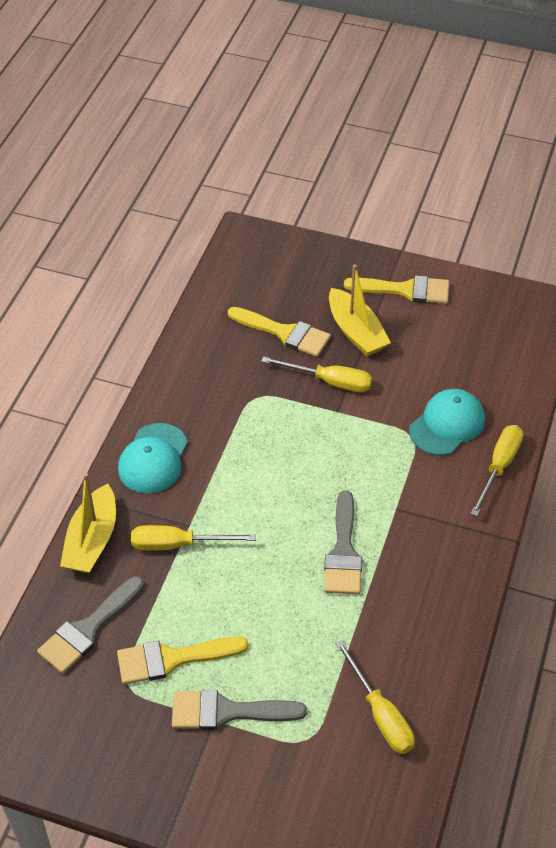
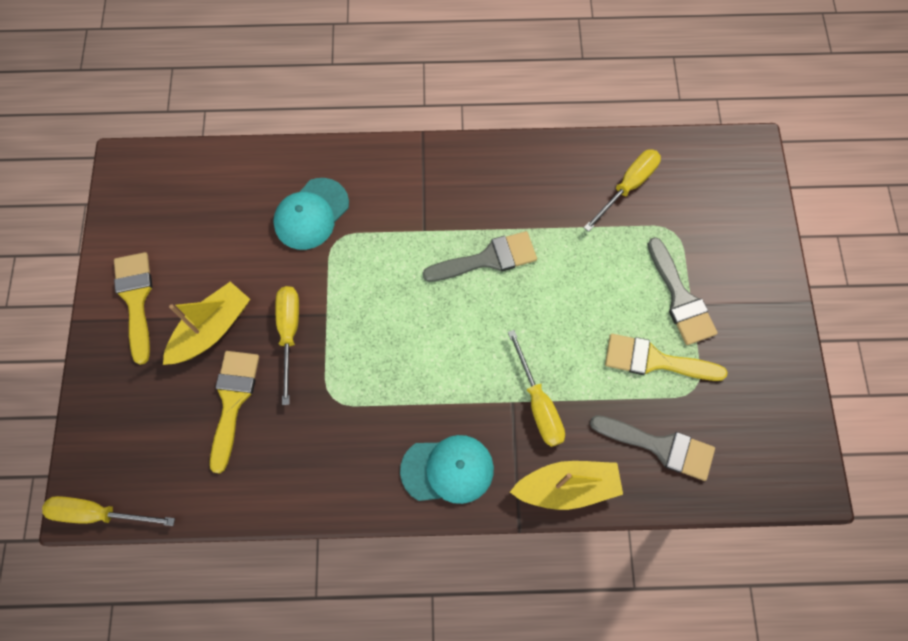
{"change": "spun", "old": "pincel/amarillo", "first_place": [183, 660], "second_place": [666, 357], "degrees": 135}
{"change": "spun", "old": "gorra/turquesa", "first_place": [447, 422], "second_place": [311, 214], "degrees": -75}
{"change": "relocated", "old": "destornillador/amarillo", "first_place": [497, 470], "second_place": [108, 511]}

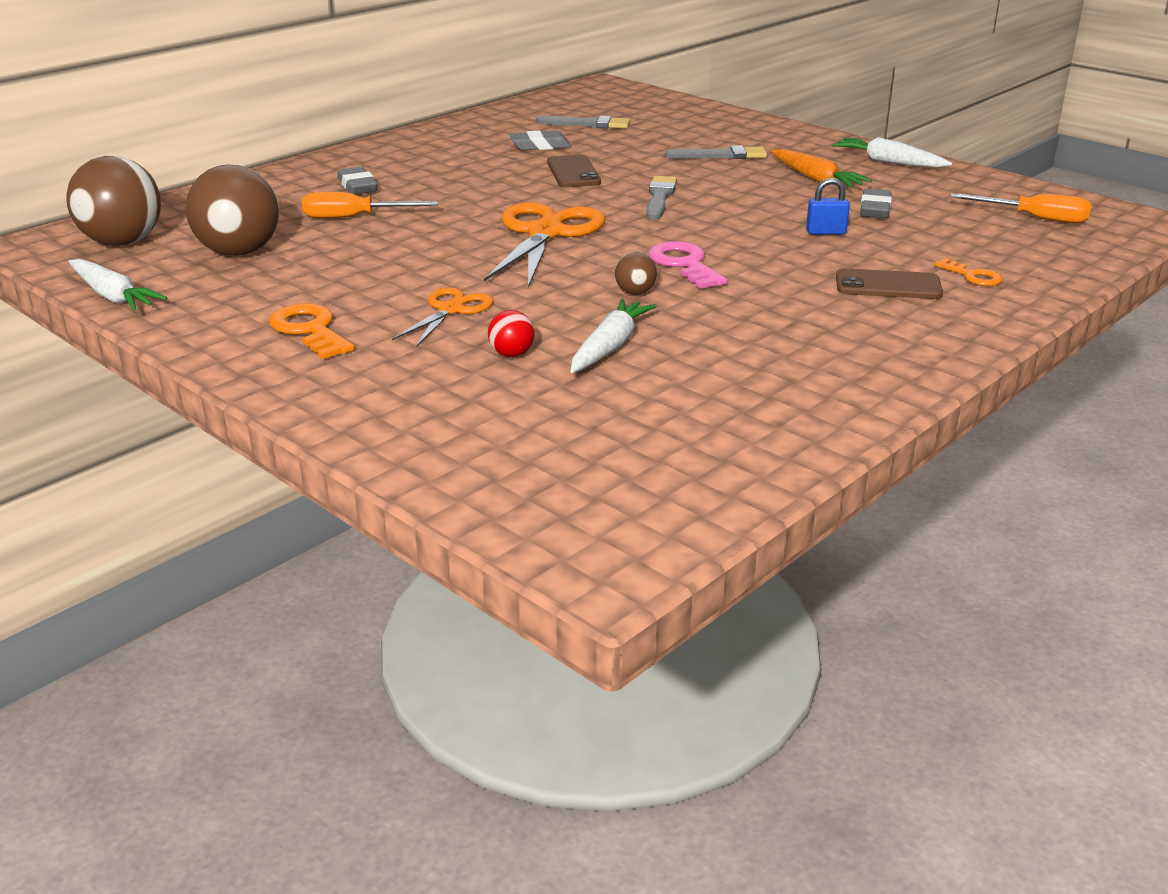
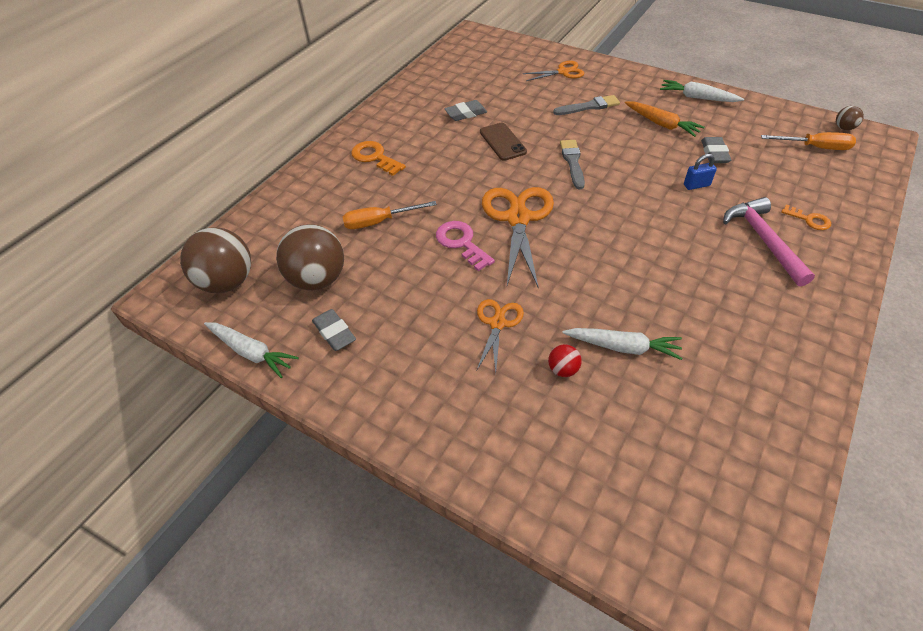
{"change": "relocated", "old": "llave/naranja", "first_place": [312, 331], "second_place": [378, 158]}
{"change": "relocated", "old": "goma de borrar/gris", "first_place": [357, 181], "second_place": [334, 330]}
{"change": "missing", "old": "pincel/gris", "first_place": [583, 122]}
{"change": "spun", "old": "zanahoria/blanco", "first_place": [613, 336], "second_place": [622, 344], "degrees": 90}
{"change": "relocated", "old": "pelota/marrón", "first_place": [636, 273], "second_place": [850, 118]}
{"change": "relocated", "old": "llave/rosa", "first_place": [688, 265], "second_place": [465, 246]}
{"change": "exchanged", "old": "móvil/marrón", "new": "martillo/rosa", "first_place": [889, 283], "second_place": [769, 241]}
{"change": "appeared", "new": "tijeras/naranja", "second_place": [553, 71]}

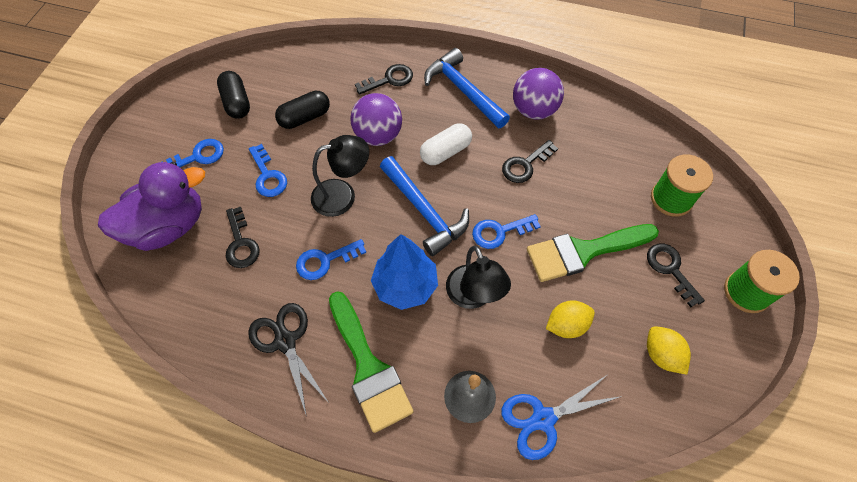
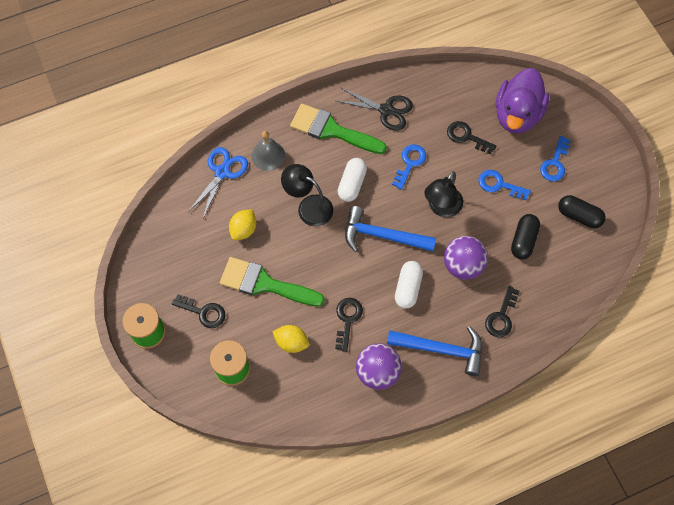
{"change": "exchanged", "old": "árbol/azul", "new": "cápsula/blanco", "first_place": [404, 272], "second_place": [352, 180]}
{"change": "missing", "old": "llave/azul", "first_place": [506, 231]}
{"change": "spun", "old": "pincel/verde", "first_place": [593, 253], "second_place": [272, 282], "degrees": -105}
{"change": "relocated", "old": "limón/amarillo", "first_place": [669, 350], "second_place": [291, 339]}

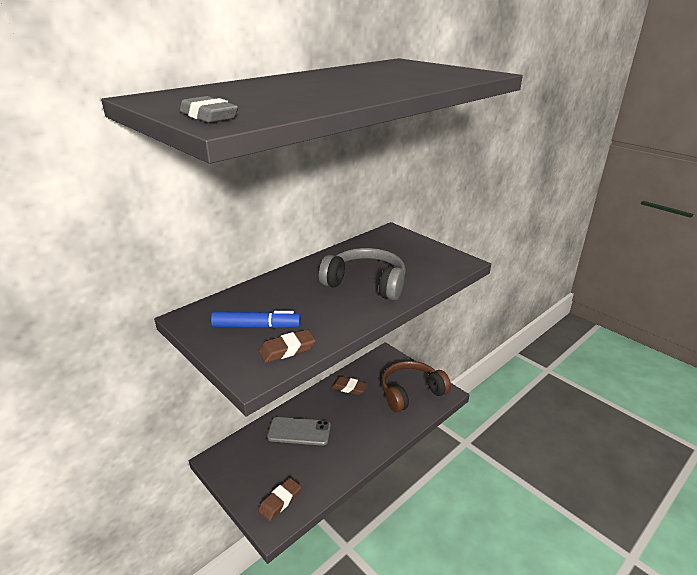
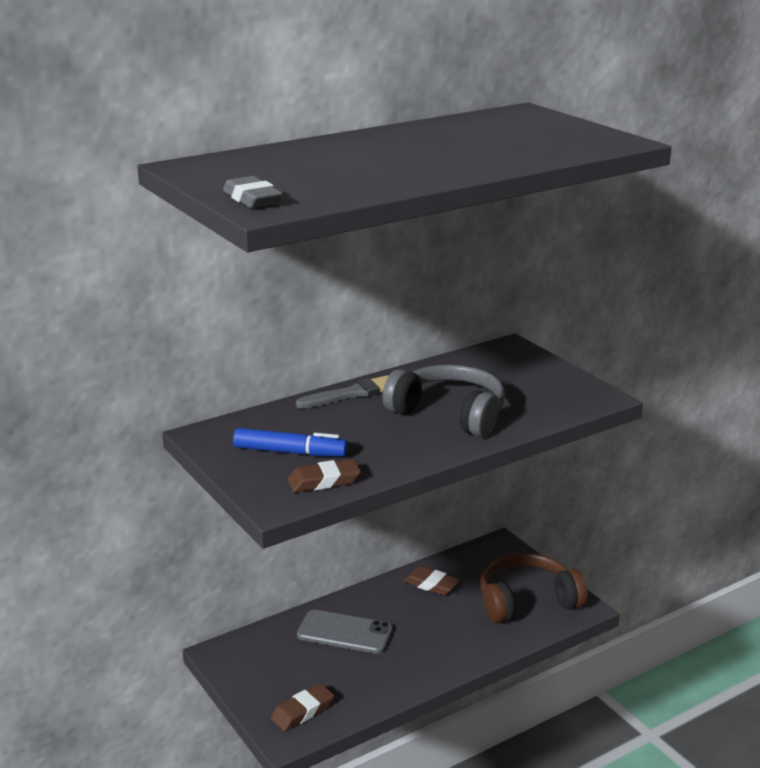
{"change": "appeared", "new": "pincel/gris", "second_place": [342, 391]}

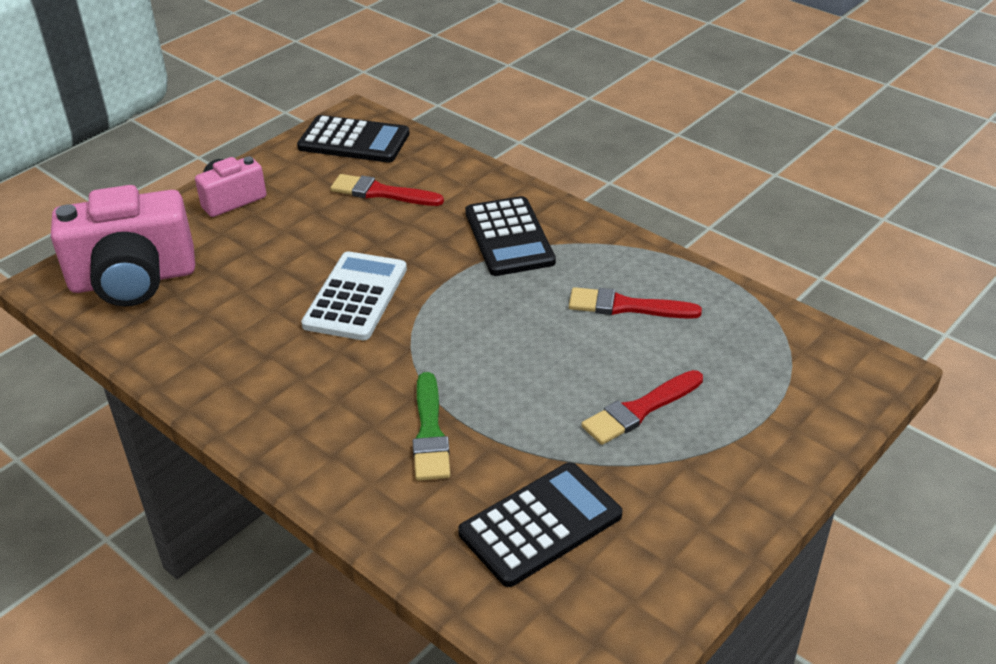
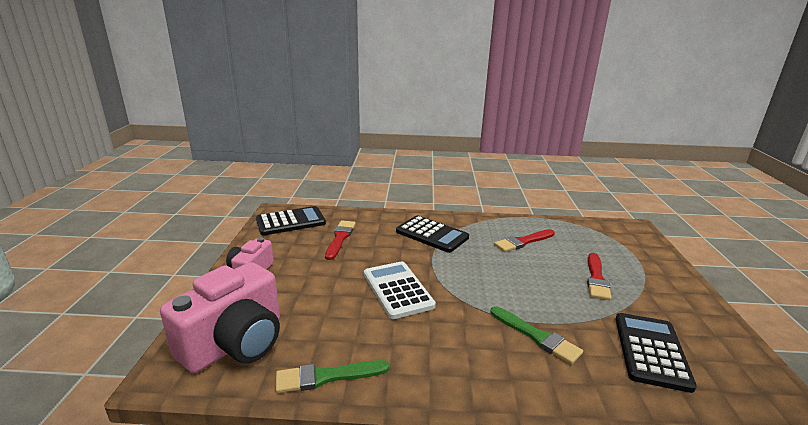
{"change": "spun", "old": "pincel/rojo", "first_place": [387, 190], "second_place": [340, 240], "degrees": 120}
{"change": "appeared", "new": "pincel/verde", "second_place": [332, 376]}

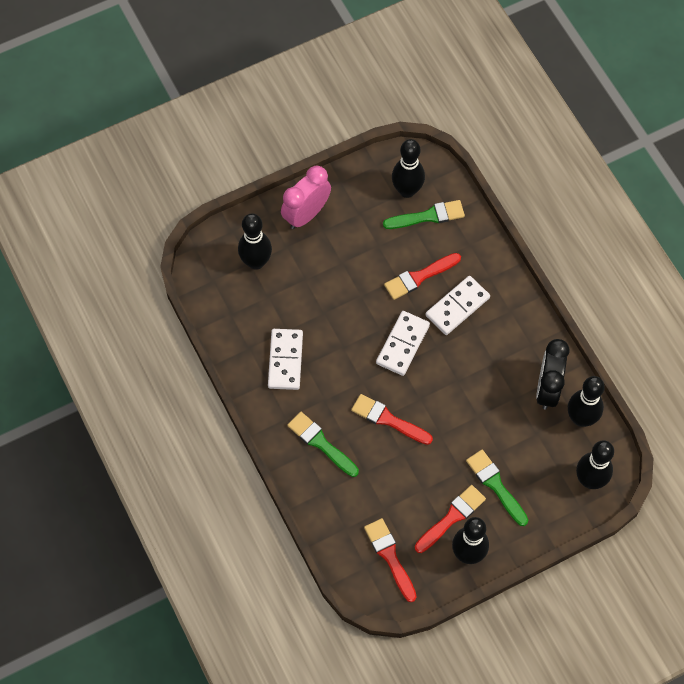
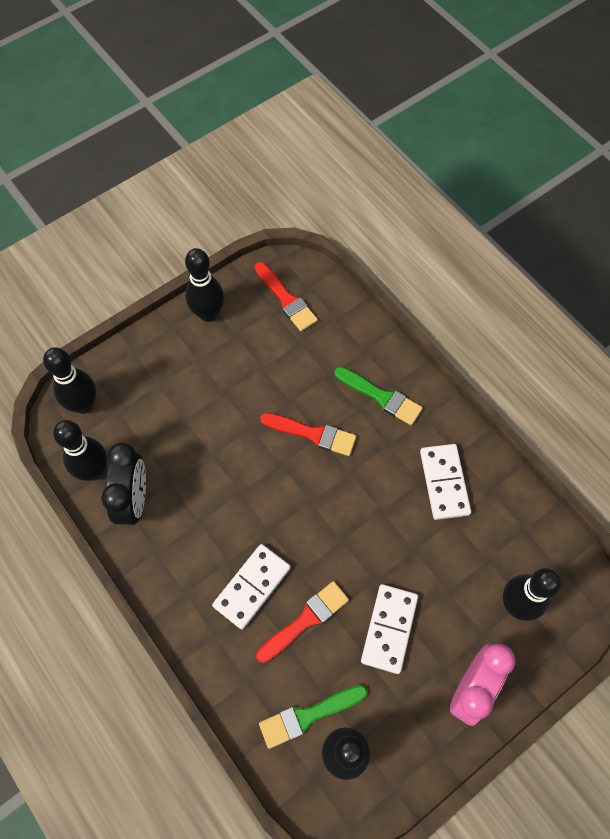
{"change": "relocated", "old": "ficha de dominó/blanco", "first_place": [403, 343], "second_place": [389, 629]}
{"change": "missing", "old": "pincel/rojo", "first_place": [450, 519]}
{"change": "missing", "old": "pincel/verde", "first_place": [497, 488]}

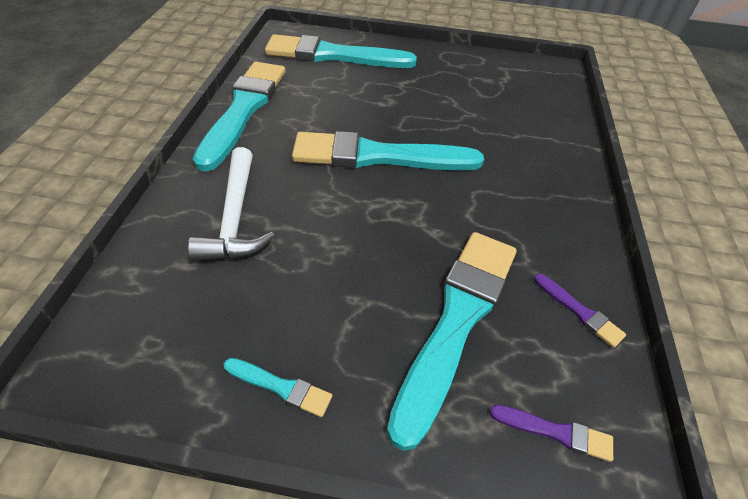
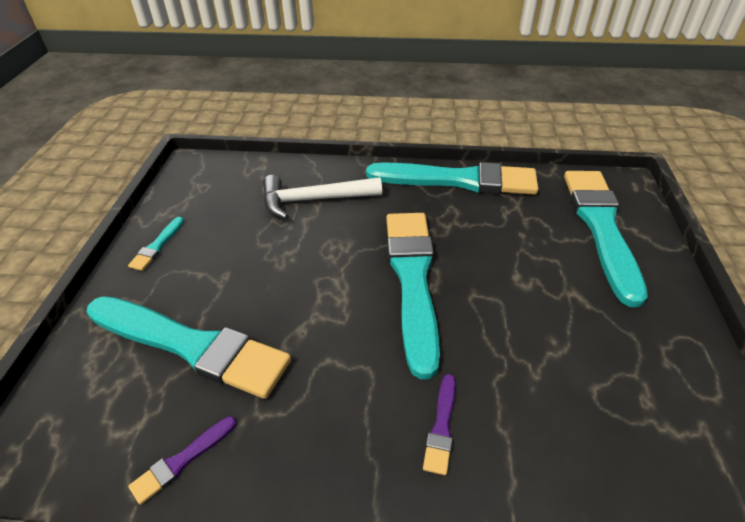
{"change": "relocated", "old": "pincel/morado", "first_place": [551, 433], "second_place": [439, 424]}

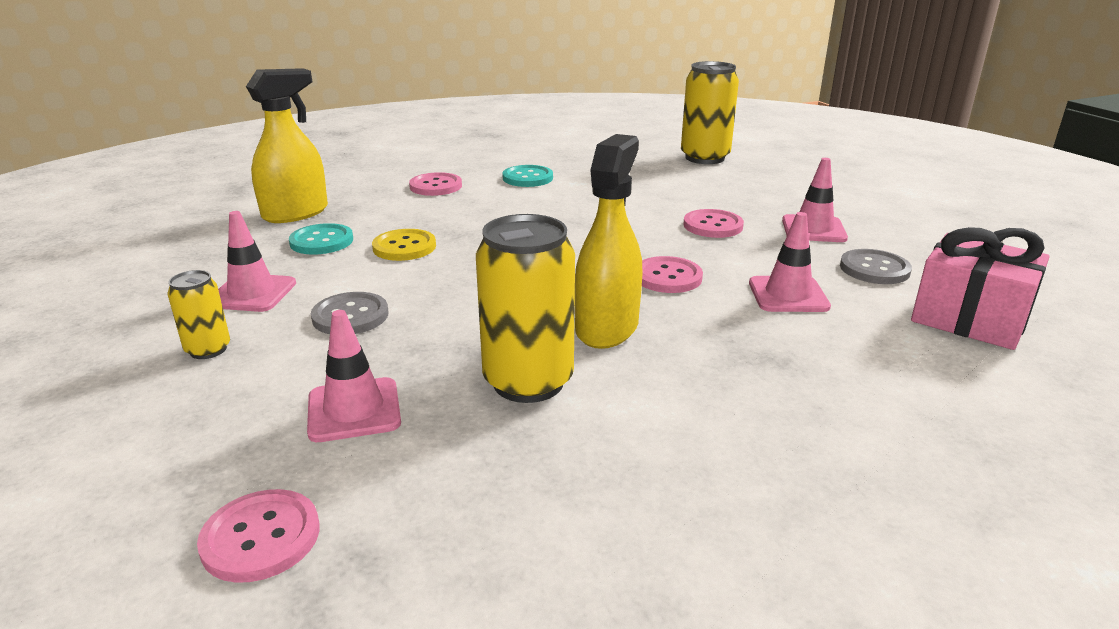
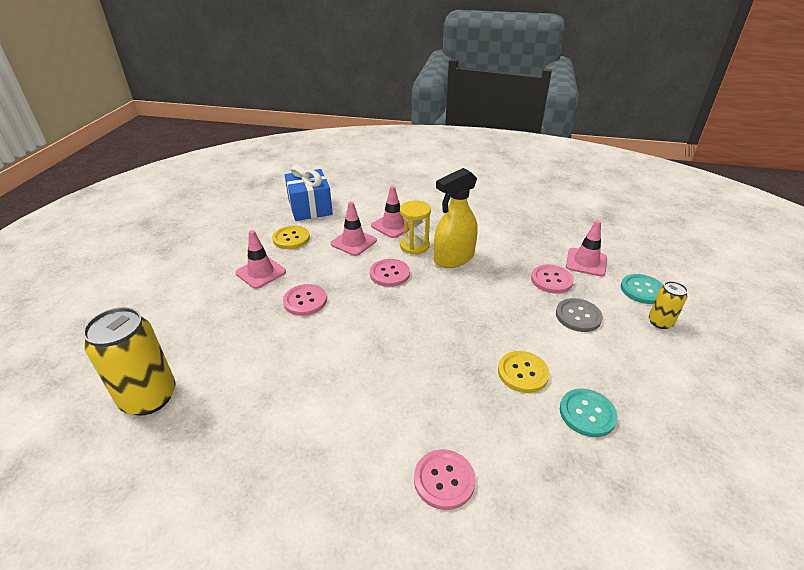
{"change": "relocated", "old": "botón/rosa", "first_place": [258, 536], "second_place": [552, 279]}
{"change": "relocated", "old": "cono de tráfico/rosa", "first_place": [257, 261], "second_place": [390, 212]}
{"change": "missing", "old": "pulverizador/amarillo", "first_place": [287, 145]}
{"change": "missing", "old": "lata/amarillo", "first_place": [525, 308]}
{"change": "relocated", "old": "botón/turquesa", "first_place": [527, 176], "second_place": [642, 289]}
{"change": "colour", "old": "botón/gris", "new": "botón/amarillo", "first_place": [876, 266], "second_place": [291, 237]}
{"change": "colour", "old": "regalo/rosa", "new": "regalo/azul", "first_place": [980, 288], "second_place": [309, 193]}
{"change": "appeared", "new": "reloj de arena/amarillo", "second_place": [415, 227]}

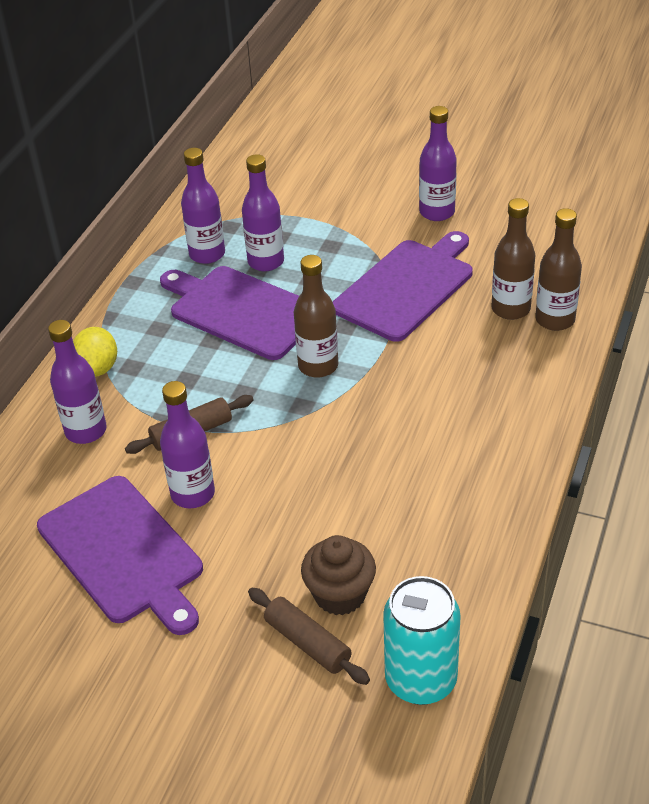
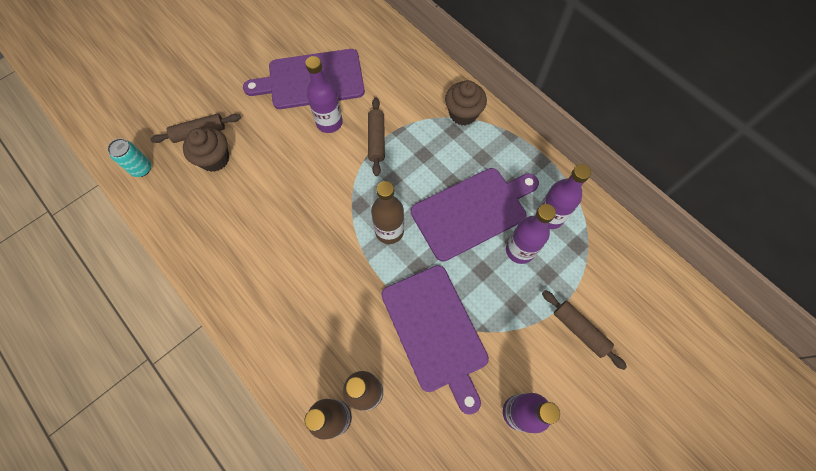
{"change": "missing", "old": "botella/morado", "first_place": [77, 382]}
{"change": "exchanged", "old": "limón/amarillo", "new": "magdalena/marrón", "first_place": [95, 352], "second_place": [466, 103]}
{"change": "size", "old": "lata/turquesa", "first_place": [422, 640], "second_place": [129, 157], "factor": 0.59}
{"change": "appeared", "new": "rodillo/marrón", "second_place": [584, 330]}

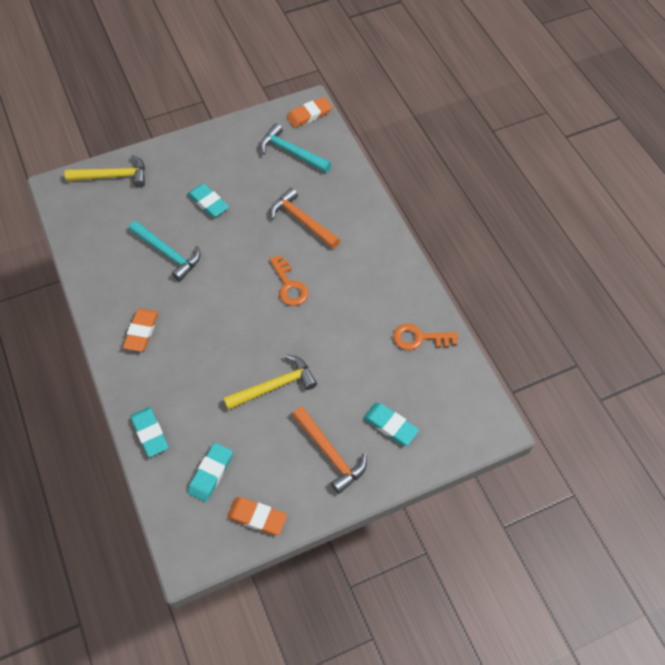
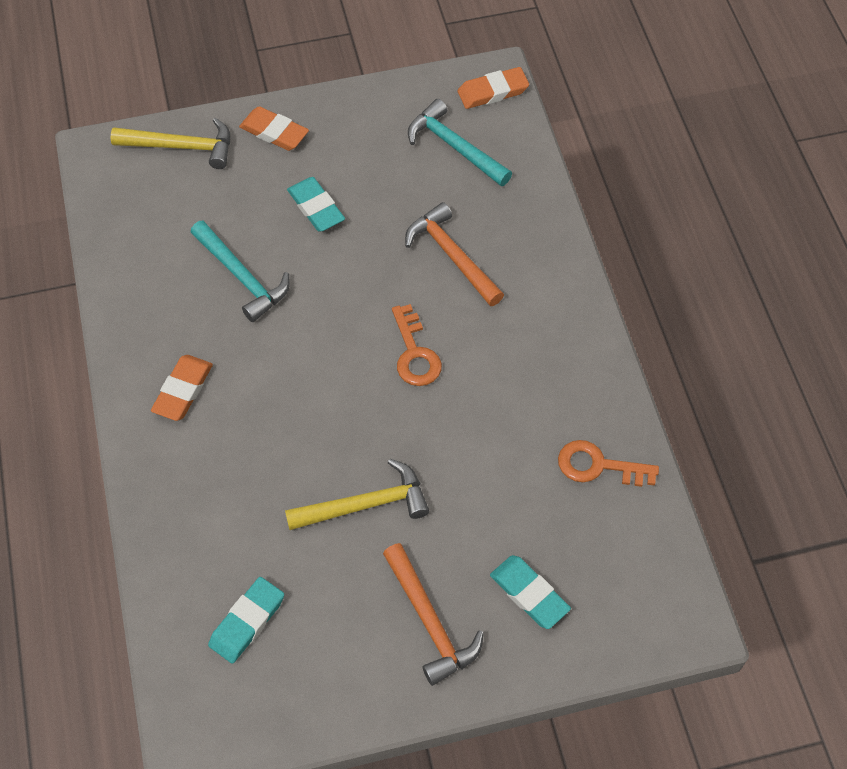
{"change": "missing", "old": "goma de borrar/turquesa", "first_place": [150, 432]}
{"change": "relocated", "old": "goma de borrar/naranja", "first_place": [257, 516], "second_place": [274, 128]}

